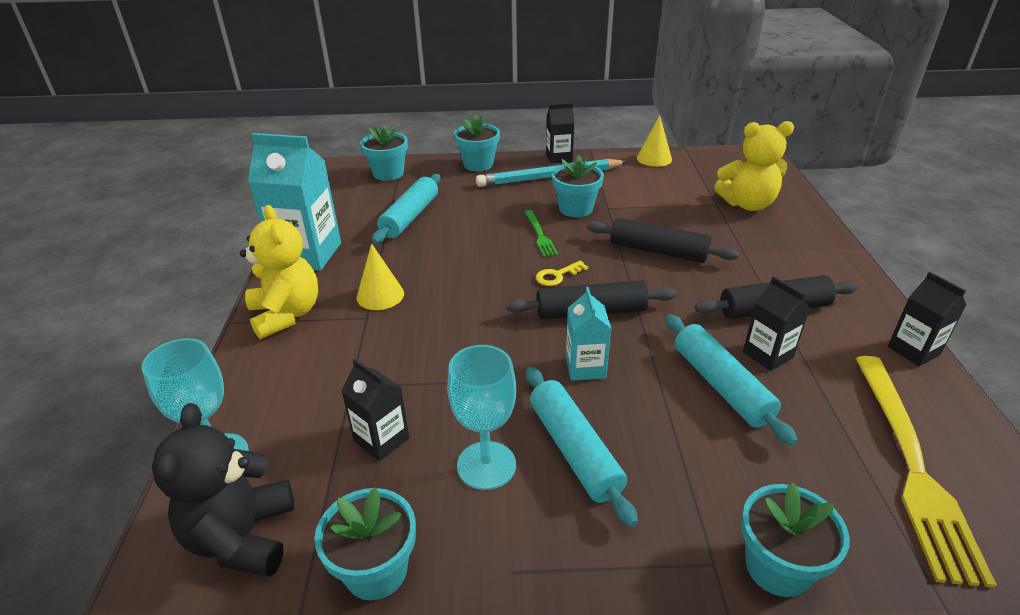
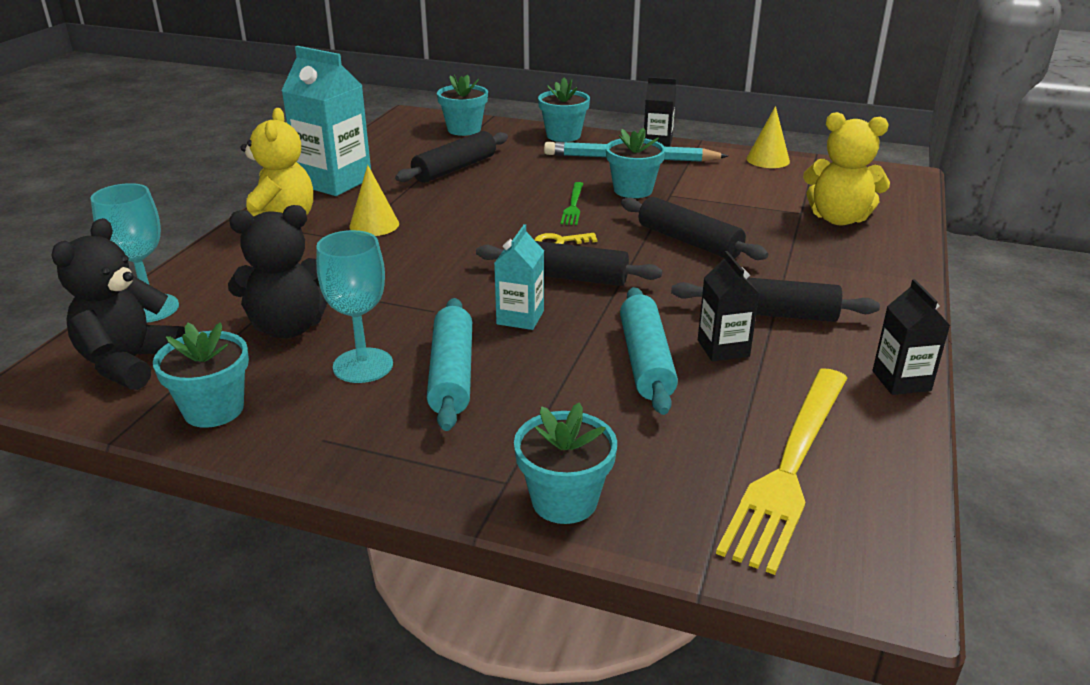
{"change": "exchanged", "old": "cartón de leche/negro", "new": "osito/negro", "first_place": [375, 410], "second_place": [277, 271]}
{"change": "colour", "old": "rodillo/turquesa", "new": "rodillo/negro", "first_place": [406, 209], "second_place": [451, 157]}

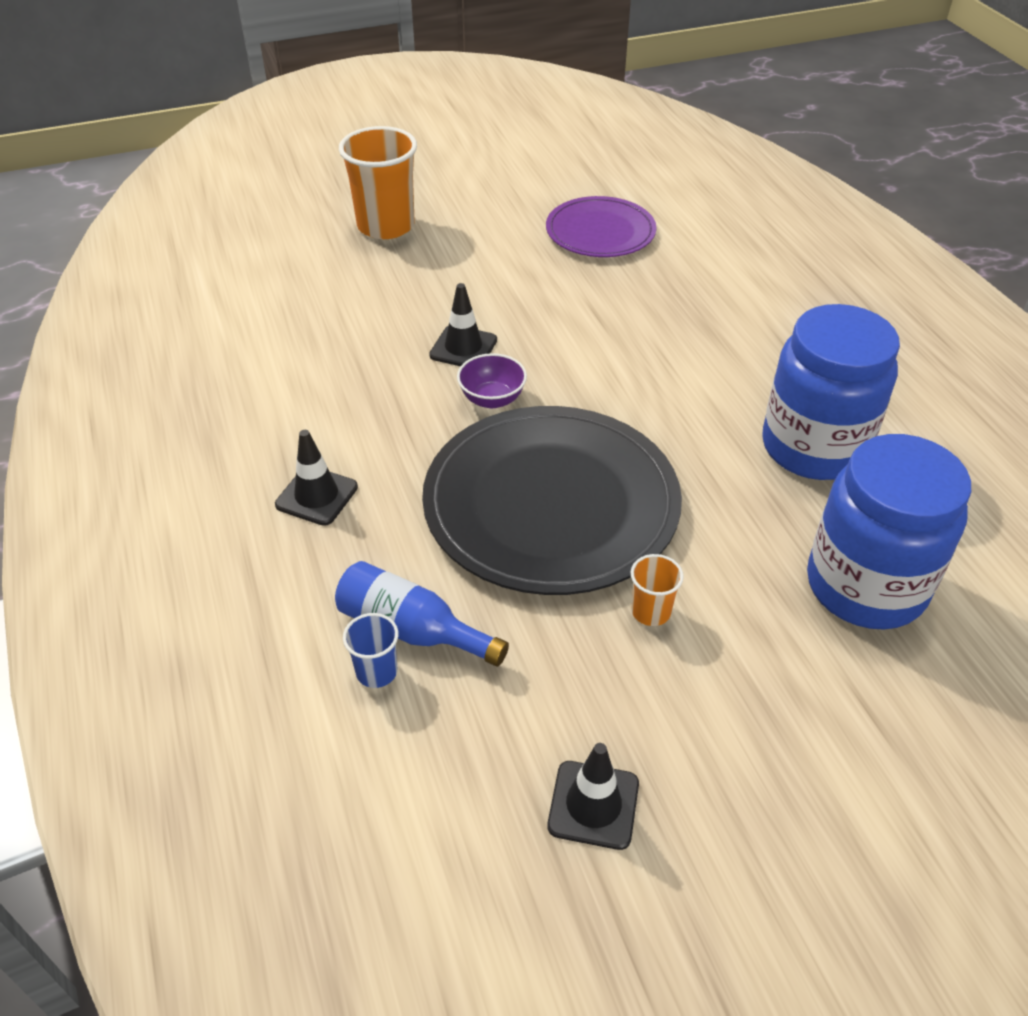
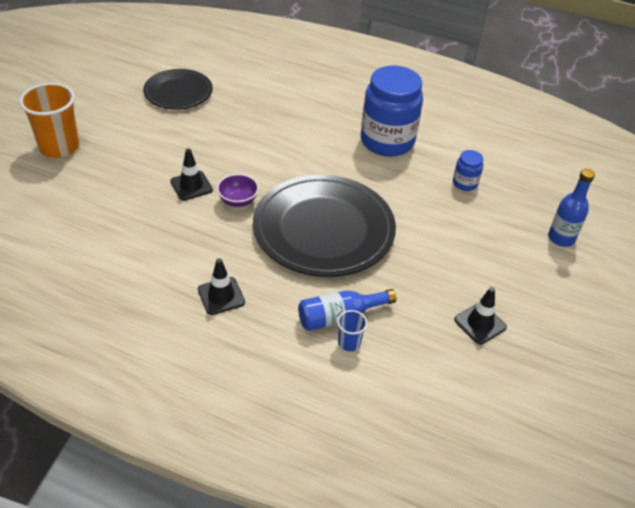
{"change": "colour", "old": "plato/morado", "new": "plato/negro", "first_place": [601, 226], "second_place": [178, 89]}
{"change": "missing", "old": "vaso/naranja", "first_place": [657, 590]}
{"change": "size", "old": "tarro/azul", "first_place": [889, 531], "second_place": [468, 170], "factor": 0.45}
{"change": "appeared", "new": "botella/azul", "second_place": [571, 208]}

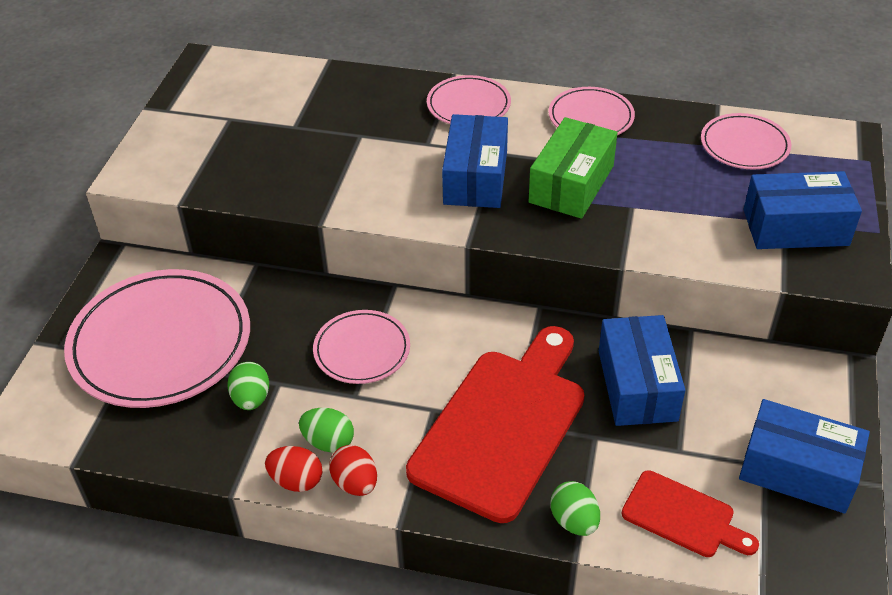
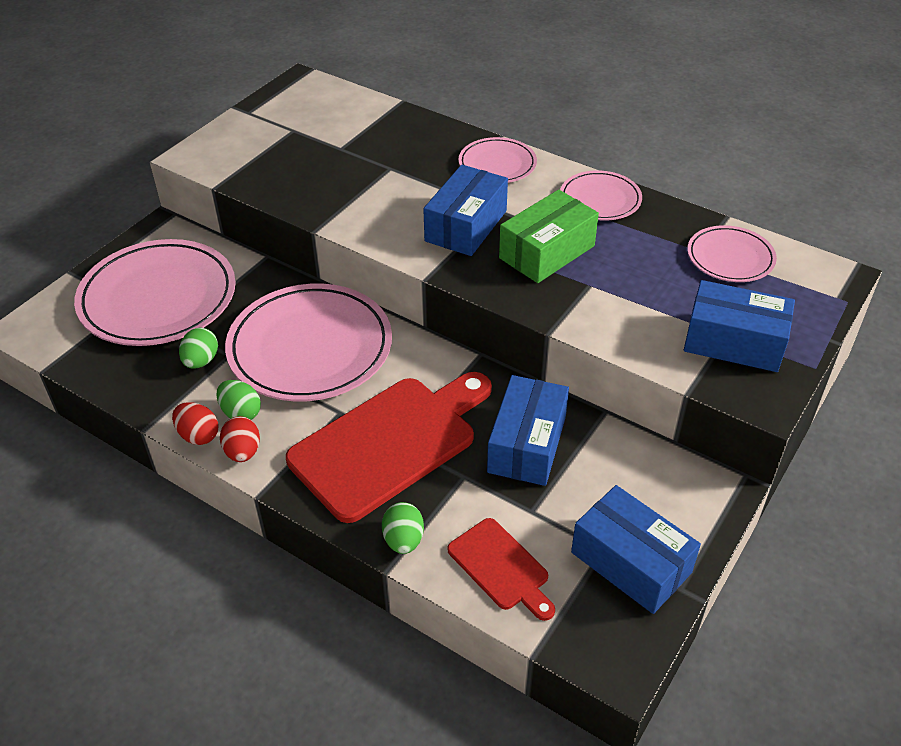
{"change": "size", "old": "plato/rosa", "first_place": [361, 347], "second_place": [308, 342], "factor": 1.89}

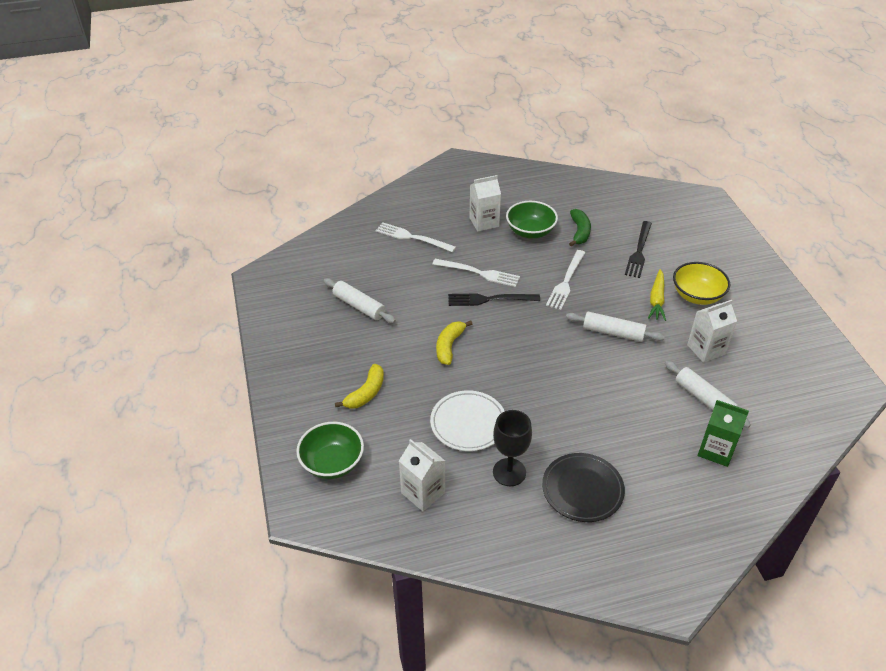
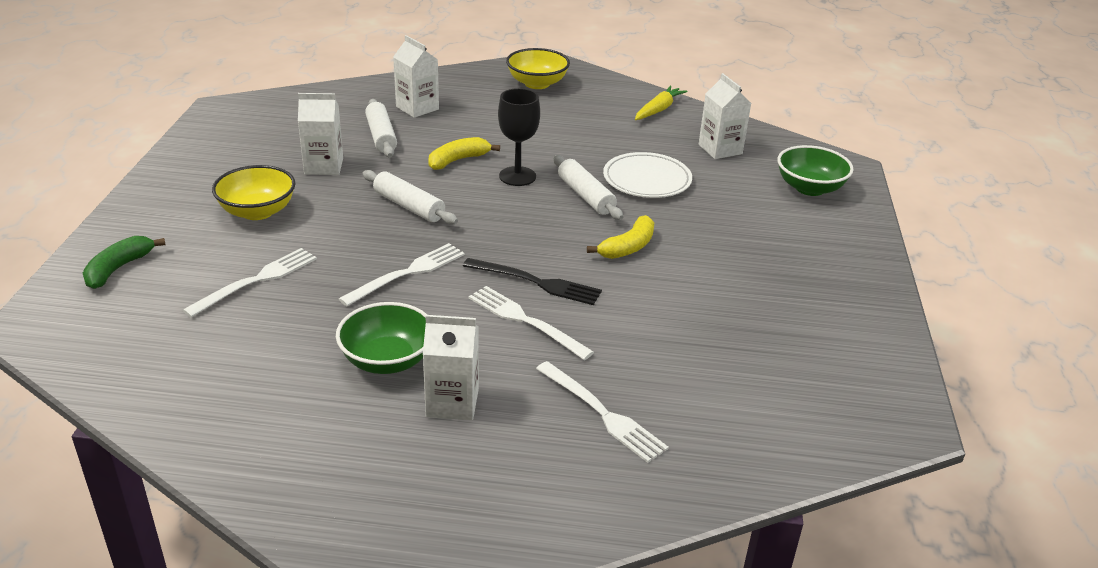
{"change": "relocated", "old": "rodillo/blanco", "first_place": [360, 300], "second_place": [588, 187]}
{"change": "relocated", "old": "plátano/amarillo", "first_place": [359, 386], "second_place": [464, 153]}
{"change": "relocated", "old": "copa/negro", "first_place": [512, 448], "second_place": [519, 137]}
{"change": "missing", "old": "plato/negro", "first_place": [583, 487]}
{"change": "relocated", "old": "plátano/verde", "first_place": [580, 228], "second_place": [124, 262]}
{"change": "colour", "old": "tenedor/negro", "new": "tenedor/blanco", "first_place": [638, 249], "second_place": [250, 282]}
{"change": "relocated", "old": "zanahoria/amarillo", "first_place": [657, 295], "second_place": [661, 103]}
{"change": "colour", "old": "cartón de leche/verde", "new": "cartón de leche/blanco", "first_place": [723, 433], "second_place": [416, 76]}
{"change": "appeared", "new": "cuenco/amarillo", "second_place": [538, 68]}

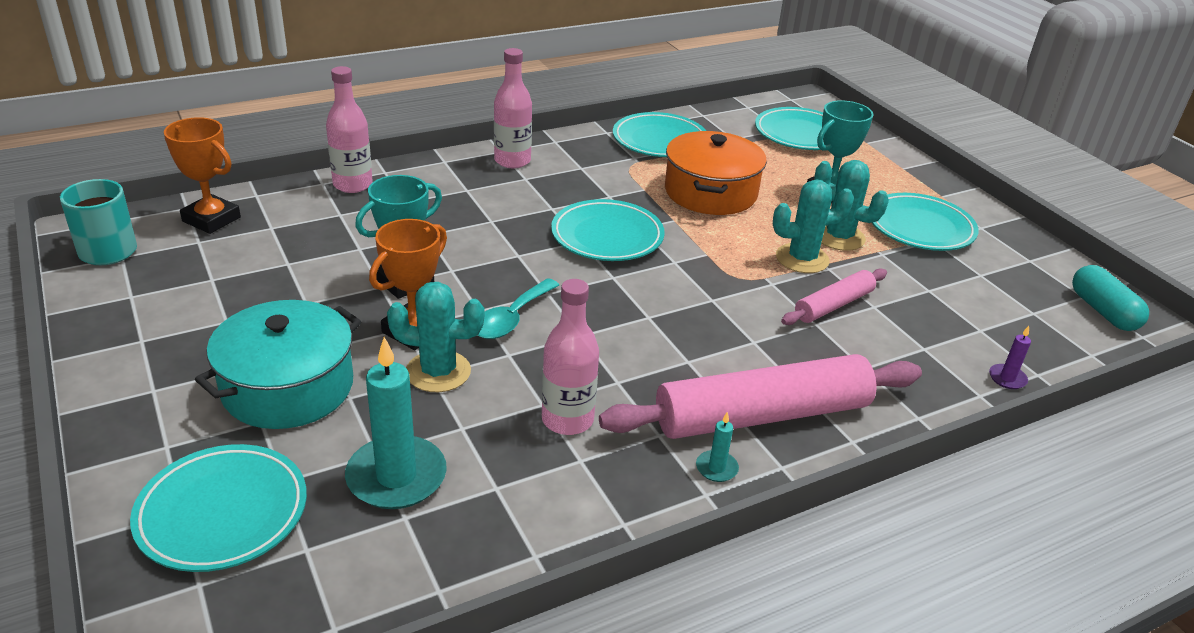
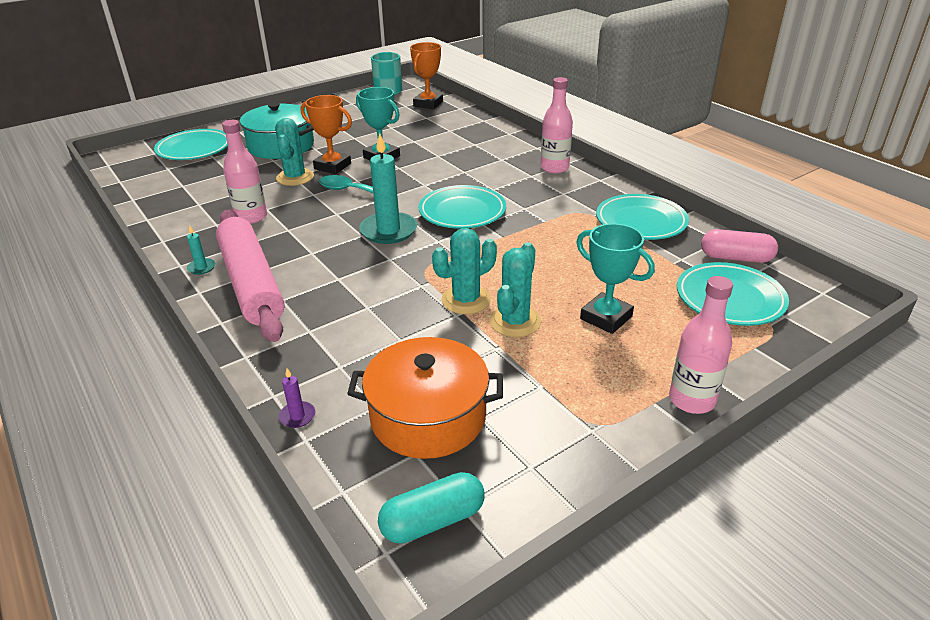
{"change": "relocated", "old": "botella/rosa", "first_place": [349, 129], "second_place": [701, 345]}
{"change": "relocated", "old": "vela/turquesa", "first_place": [396, 423], "second_place": [388, 188]}
{"change": "relocated", "old": "olla/naranja", "first_place": [716, 173], "second_place": [425, 398]}
{"change": "spun", "old": "cactus/turquesa", "first_place": [813, 226], "second_place": [464, 271], "degrees": 75}
{"change": "missing", "old": "rodillo/rosa", "first_place": [834, 296]}
{"change": "missing", "old": "plato/turquesa", "first_place": [925, 222]}
{"change": "appeared", "new": "cápsula/rosa", "second_place": [739, 246]}

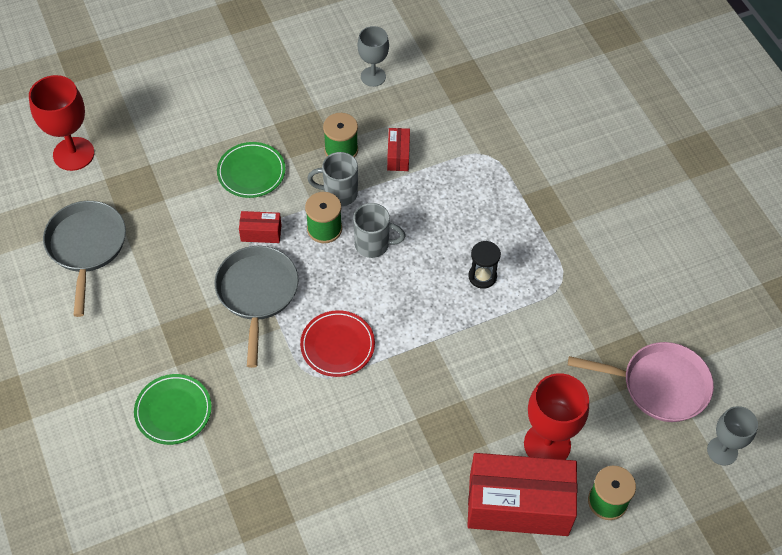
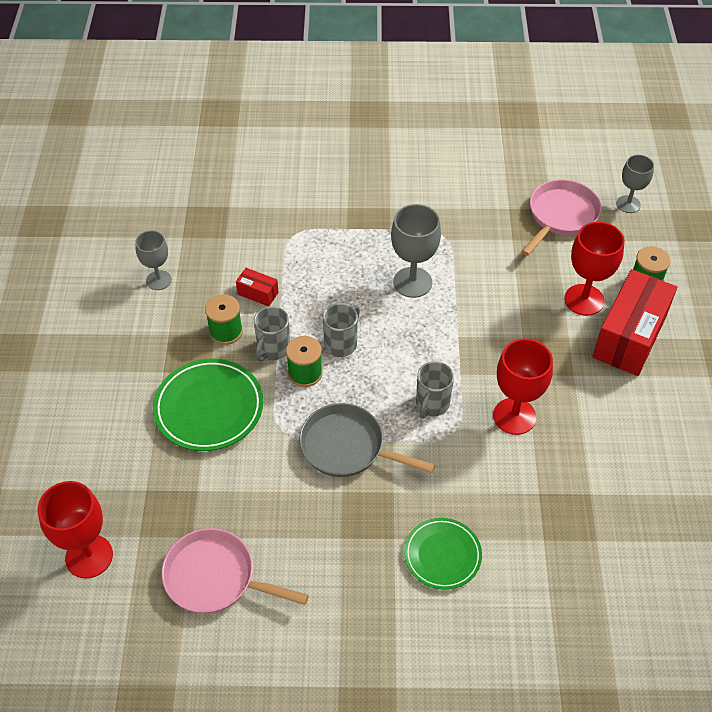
{"change": "colour", "old": "sartén/gris", "new": "sartén/rosa", "first_place": [84, 259], "second_place": [235, 571]}
{"change": "size", "old": "plato/verde", "first_place": [251, 170], "second_place": [208, 405], "factor": 1.55}
{"change": "missing", "old": "caja/rojo", "first_place": [260, 227]}
{"change": "exchanged", "old": "plato/rojo", "new": "taza/gris", "first_place": [337, 343], "second_place": [435, 390]}
{"change": "exchanged", "old": "reloj de arena/negro", "new": "copa/gris", "first_place": [484, 265], "second_place": [416, 251]}
{"change": "appeared", "new": "copa/rojo", "second_place": [523, 386]}

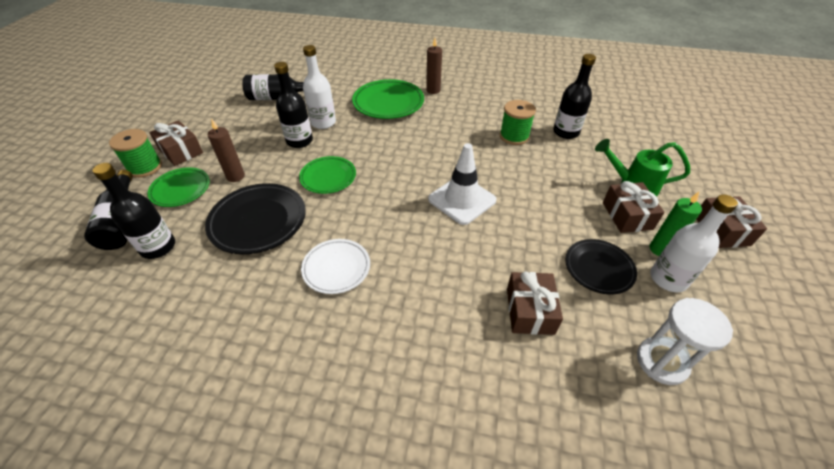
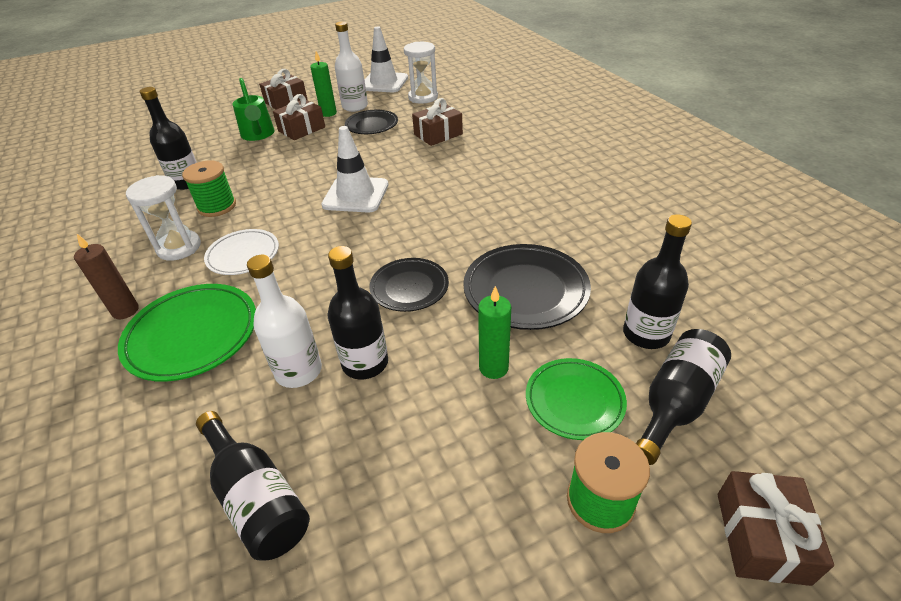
{"change": "relocated", "old": "regalo/marrón", "first_place": [176, 143], "second_place": [776, 528]}
{"change": "colour", "old": "vela/marrón", "new": "vela/verde", "first_place": [226, 150], "second_place": [494, 332]}
{"change": "colour", "old": "plato/verde", "new": "plato/negro", "first_place": [327, 175], "second_place": [409, 285]}
{"change": "relocated", "old": "plato/blanco", "first_place": [335, 266], "second_place": [241, 252]}
{"change": "appeared", "new": "reloj de arena/blanco", "second_place": [163, 218]}
{"change": "appeared", "new": "cono de tráfico/blanco", "second_place": [386, 59]}

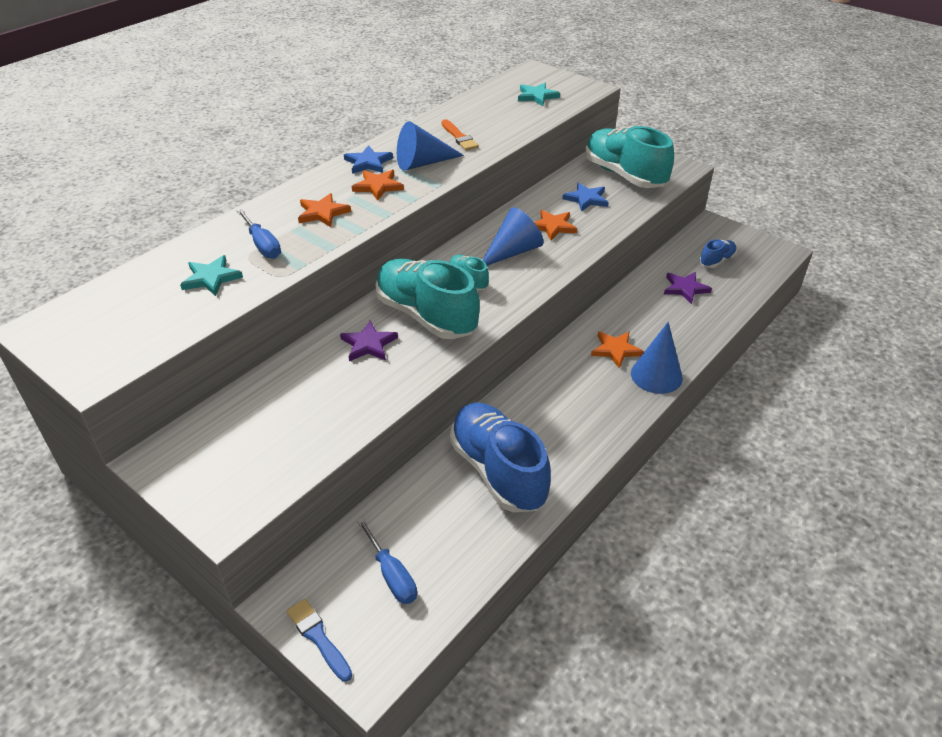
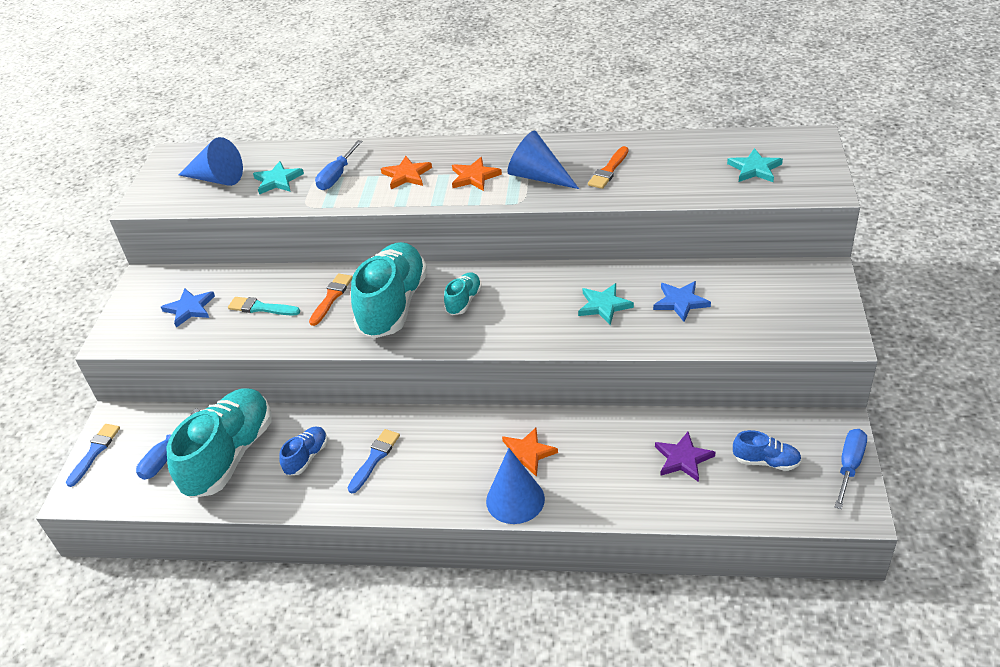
{"change": "exchanged", "old": "estrella/morado", "new": "pincel/naranja", "first_place": [369, 341], "second_place": [331, 299]}
{"change": "relocated", "old": "estrella/azul", "first_place": [368, 159], "second_place": [188, 308]}
{"change": "size", "old": "zapato/azul", "first_place": [500, 457], "second_place": [303, 450], "factor": 0.46}
{"change": "relocated", "old": "cono/azul", "first_place": [513, 236], "second_place": [210, 161]}
{"change": "colour", "old": "estrella/naranja", "new": "estrella/turquesa", "first_place": [555, 225], "second_place": [606, 304]}
{"change": "relocated", "old": "zapato/turquesa", "first_place": [629, 157], "second_place": [219, 443]}
{"change": "appeared", "new": "pincel/turquesa", "second_place": [264, 306]}
{"change": "appeared", "new": "pincel/azul", "second_place": [374, 461]}
{"change": "appeared", "new": "destornillador/azul", "second_place": [851, 469]}

